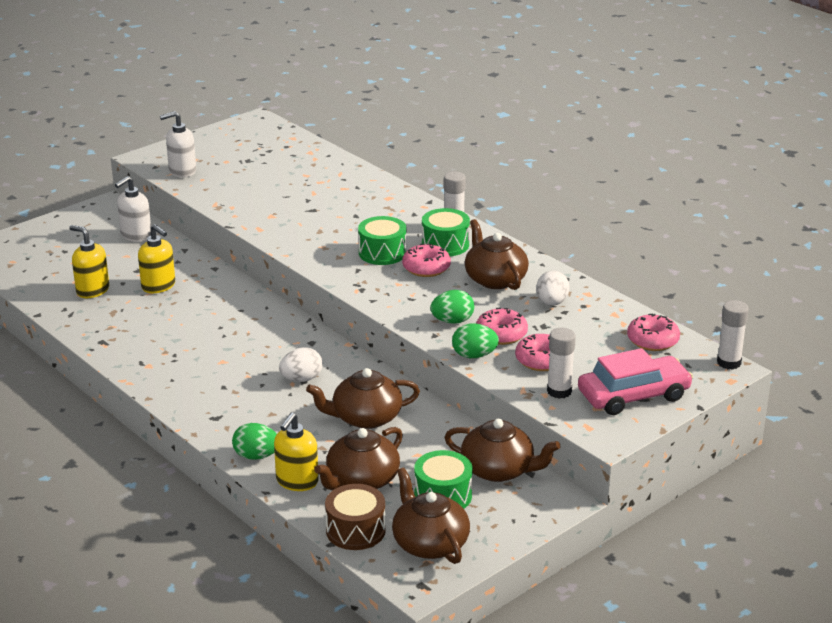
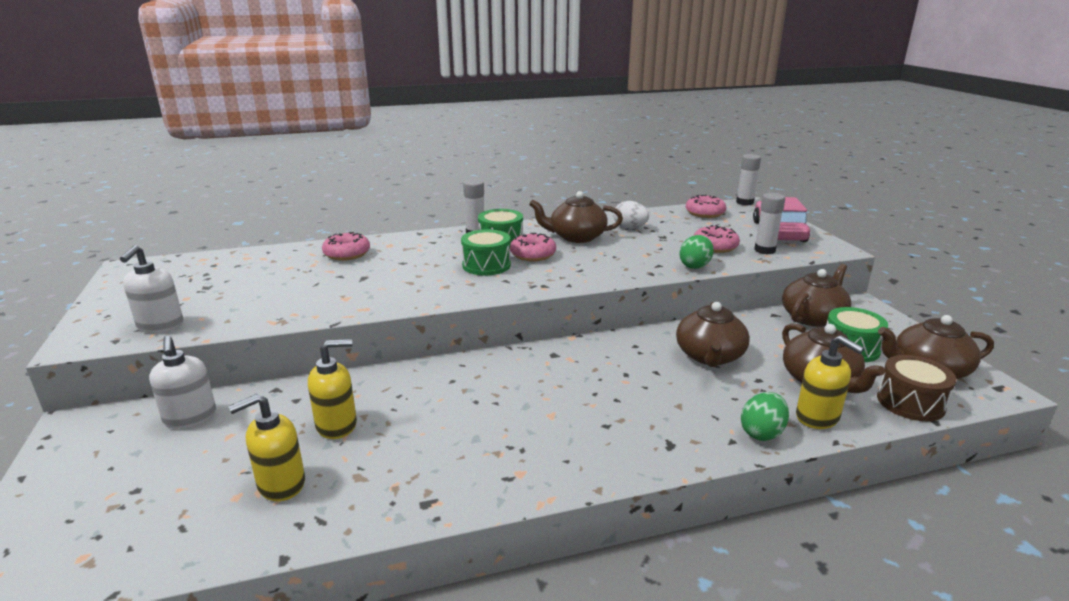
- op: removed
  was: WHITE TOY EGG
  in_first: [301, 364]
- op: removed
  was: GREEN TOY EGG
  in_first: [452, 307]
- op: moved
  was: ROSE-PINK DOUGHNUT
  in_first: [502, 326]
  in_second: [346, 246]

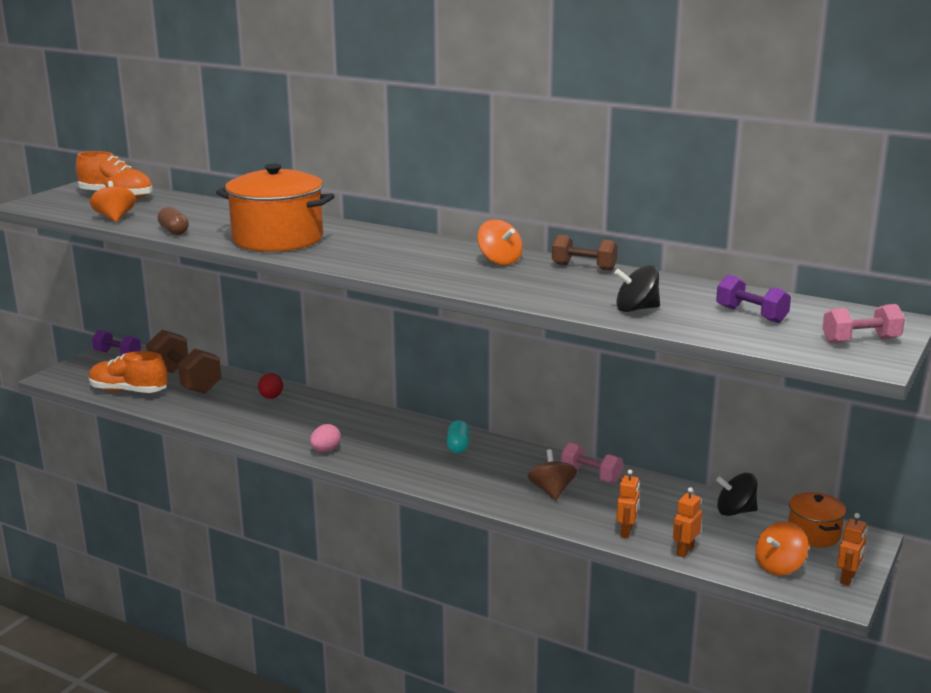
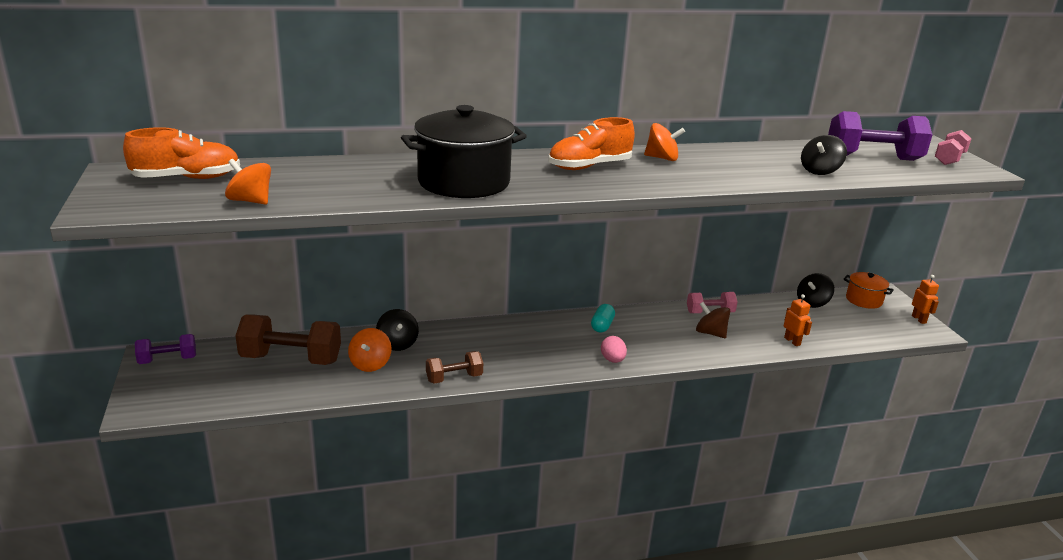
- op: removed
  was: BROWN PILL
  in_first: [173, 221]
- op: removed
  was: ORANGE-COLOURED TOY ROBOT
  in_first: [687, 522]
- op: moved
  was: ORANGE-COLOURED SHOE
  in_first: [128, 372]
  in_second: [591, 143]
- op: moved
  was: ROSE-PINK TOY EGG
  in_first: [325, 438]
  in_second: [614, 349]
- op: moved
  was: BROWN HAND WEIGHT
  in_first: [585, 252]
  in_second: [454, 367]
- op: moved
  was: ORANGE-COLOURED WHIRLIGIG
  in_first: [782, 548]
  in_second: [370, 350]
- op: replaced
  was: RED TOY EGG
  now: JET-BLACK WHIRLIGIG
  in_first: [270, 386]
  in_second: [397, 330]
- op: recoloured
  was: ORANGE-COLOURED STOCKPOT
  now: JET-BLACK STOCKPOT
  in_first: [275, 208]
  in_second: [464, 151]
- op: turned
  was: AQUA PILL
  in_first: [458, 436]
  in_second: [603, 318]
  clockwise: 60
- op: resized
  was: PURPLE HAND WEIGHT
  in_first: [753, 298]
  in_second: [880, 136]
  ratio: 1.76

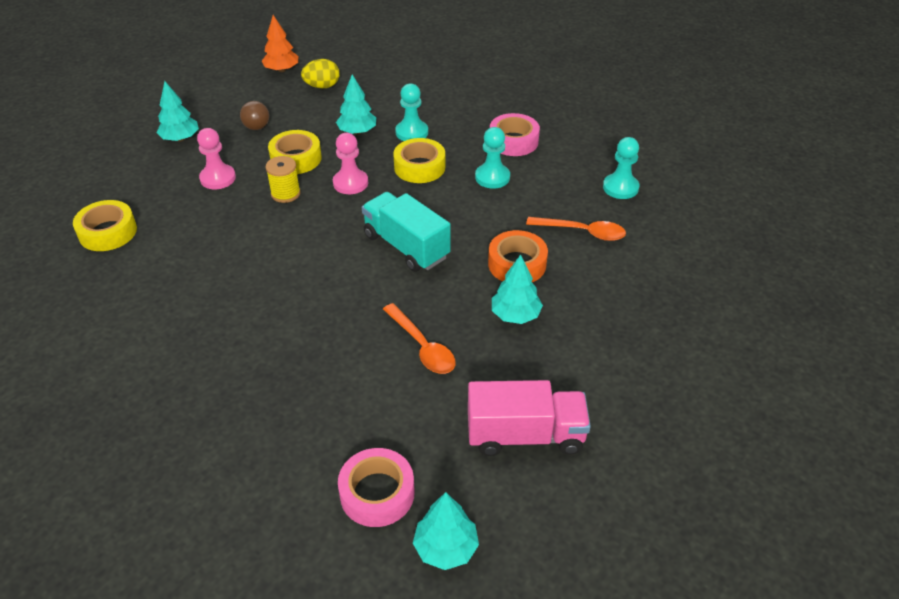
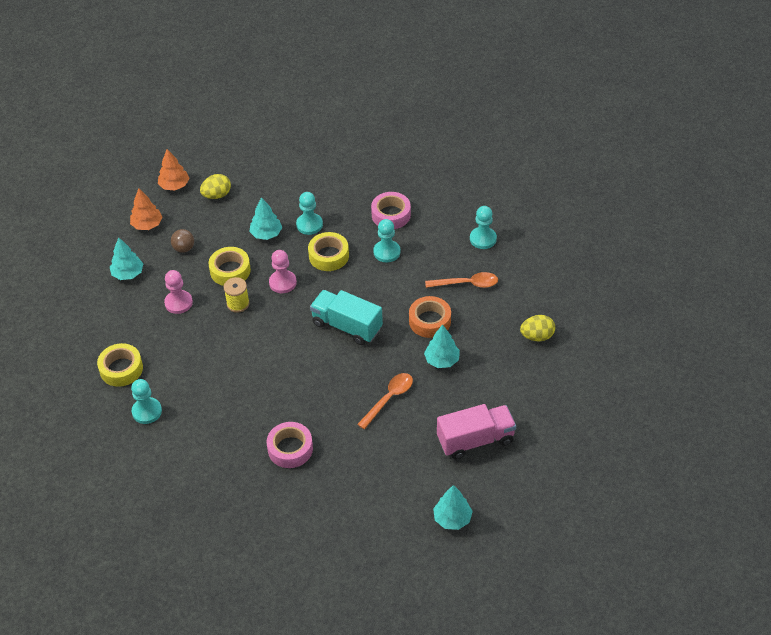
- op: added
  now: ORANGE-COLOURED FIR TREE
  in_second: [146, 209]
- op: added
  now: AQUA PAWN
  in_second: [146, 401]
- op: added
  now: BRIGHT YELLOW TOY EGG
  in_second: [537, 328]
- op: moved
  was: ROSE-PINK ROLL OF TAPE
  in_first: [376, 487]
  in_second: [290, 445]
- op: turned
  was: ORANGE-COLOURED TABLESPOON
  in_first: [419, 338]
  in_second: [385, 401]
  clockwise: -90

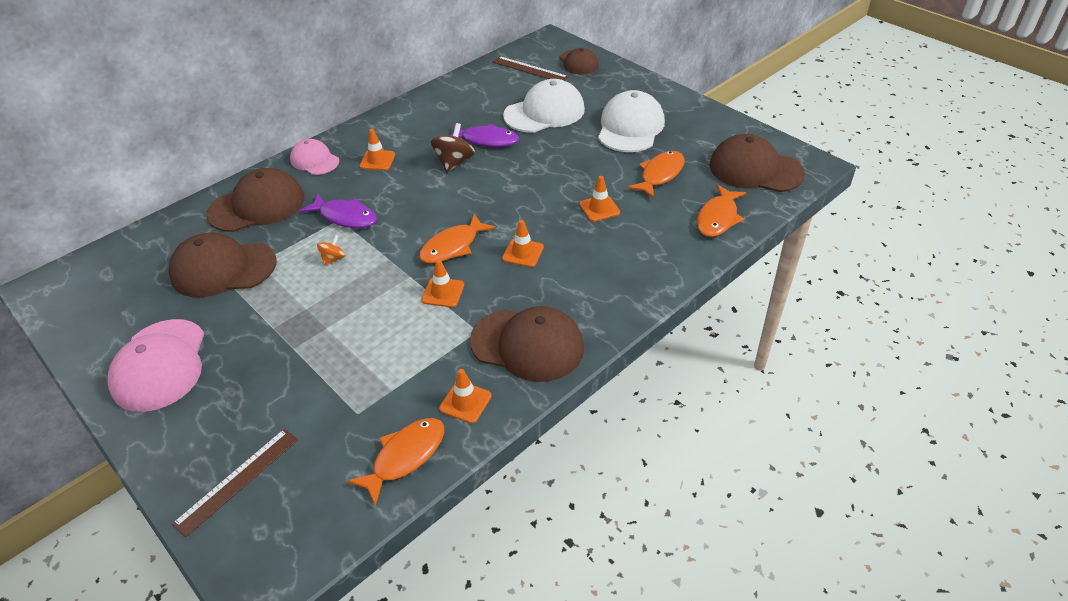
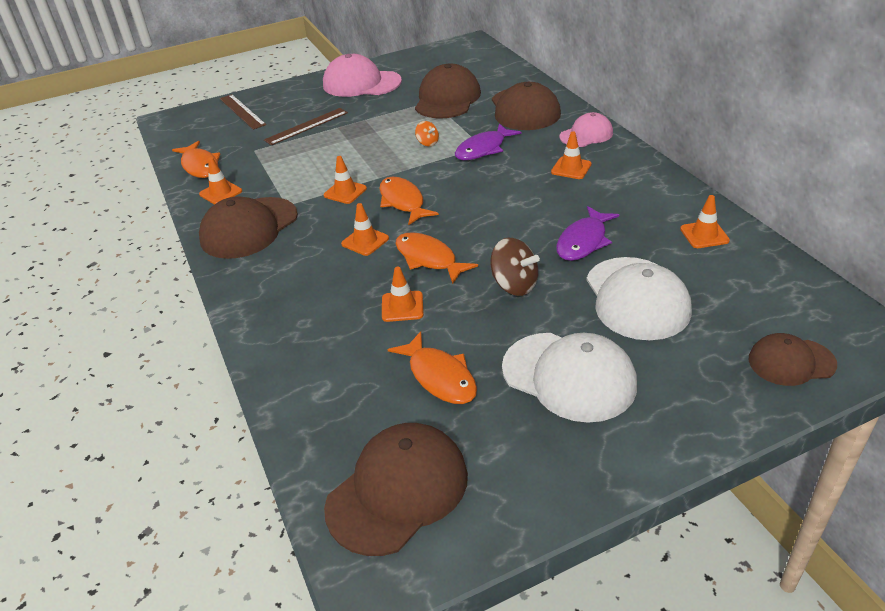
- op: added
  now: ORANGE-COLOURED TRAFFIC CONE
  in_second: [705, 221]
- op: moved
  was: BROWN WHIRLIGIG
  in_first: [453, 148]
  in_second: [515, 267]
- op: moved
  was: BROWN STRAIGHTEDGE
  in_first: [531, 68]
  in_second: [306, 126]
- op: moved
  was: ORANGE-COLOURED FISH FIGURE
  in_first: [721, 210]
  in_second: [437, 258]

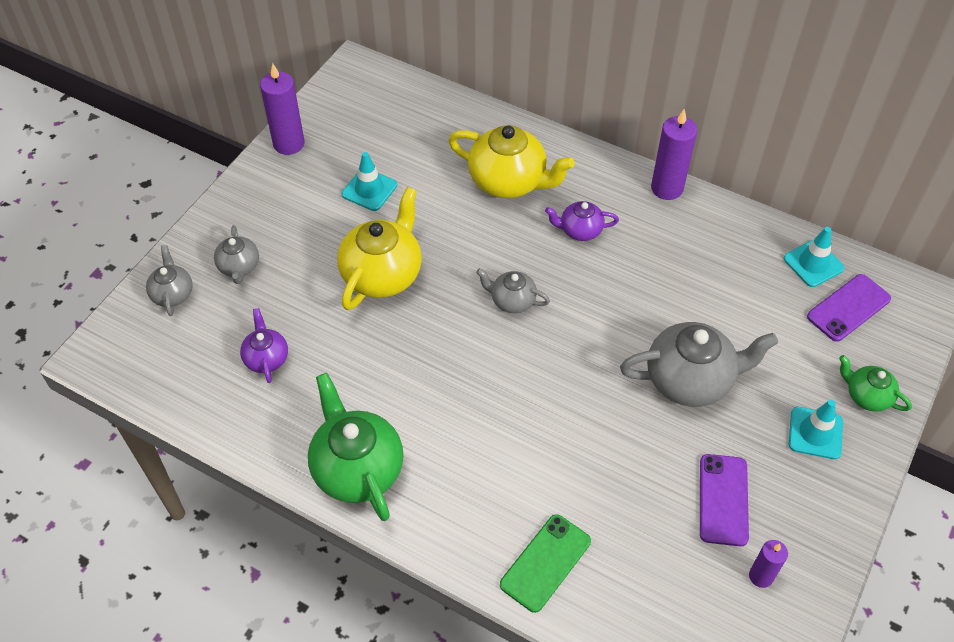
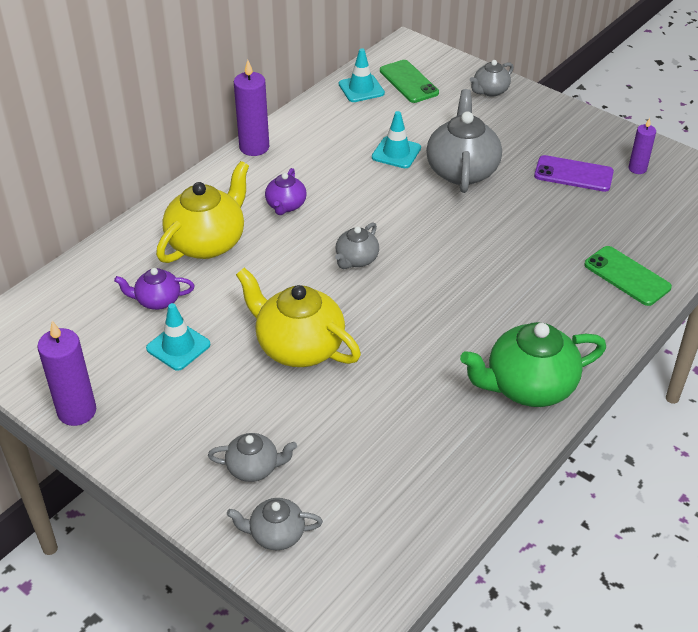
- op: moved
  was: PURPLE CHINA TEAPOT
  in_first: [264, 345]
  in_second: [154, 289]
- op: moved
  was: AQUA TRAFFIC CONE
  in_first: [816, 429]
  in_second: [396, 139]
- op: recoloured
  was: PURPLE MOBILE PHONE
  now: GREEN MOBILE PHONE
  in_first: [849, 308]
  in_second: [409, 81]
- op: recoloured
  was: GREEN CHINA TEAPOT
  now: ASH-GREY CHINA TEAPOT
  in_first: [875, 383]
  in_second: [492, 78]

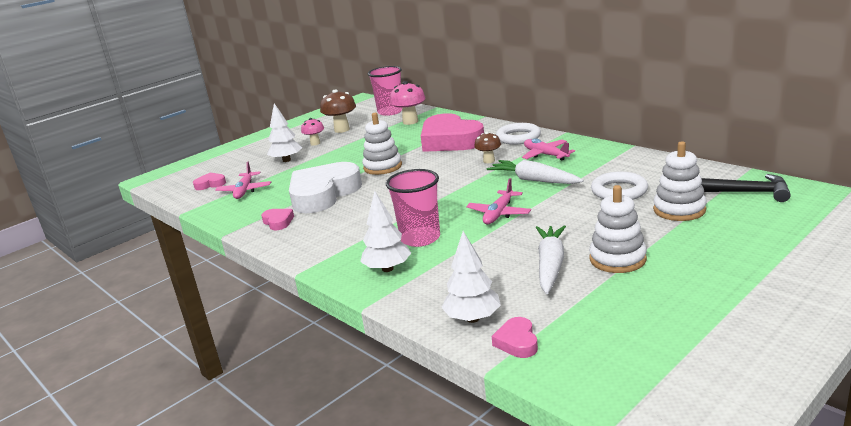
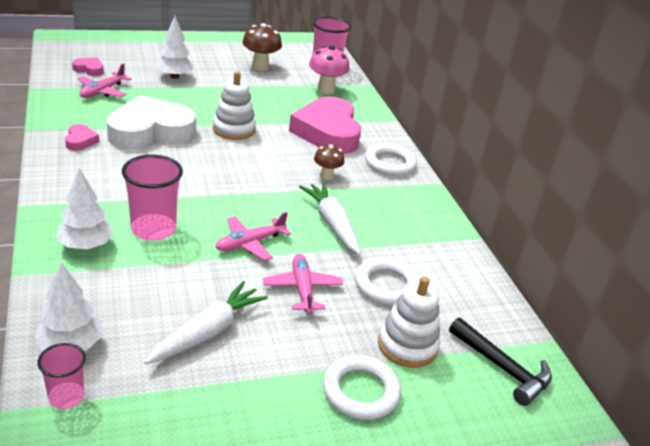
- op: removed
  was: ROSE-PINK FUNGUS
  in_first: [312, 132]
- op: removed
  was: WHITE RING STACKER
  in_first: [618, 229]
- op: added
  now: WHITE RING
  in_second: [362, 387]
- op: moved
  was: ROSE-PINK PLANE
  in_first: [548, 149]
  in_second: [303, 284]
- op: replaced
  was: ROSE-PINK HEART SHAPE
  now: ROSE-PINK TUMBLER
  in_first: [514, 337]
  in_second: [62, 376]

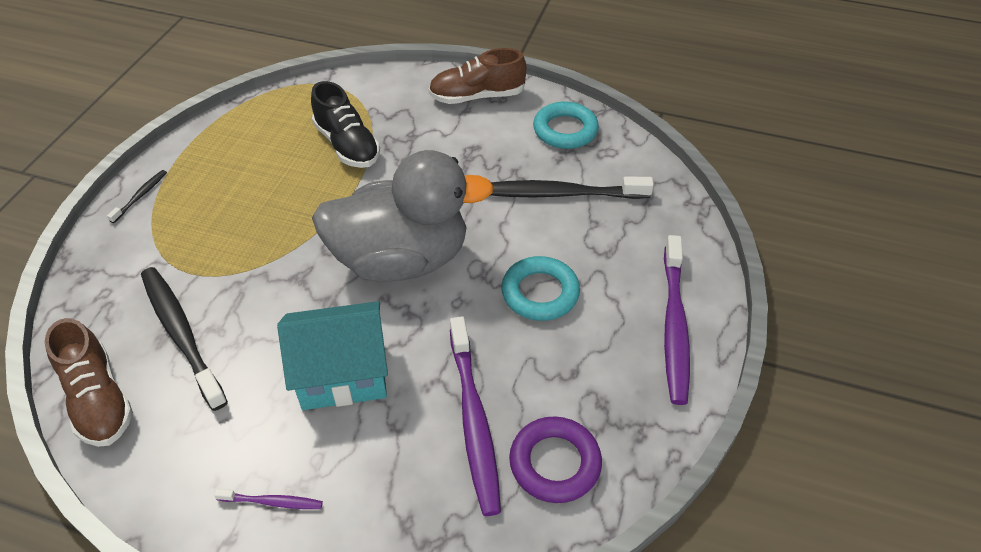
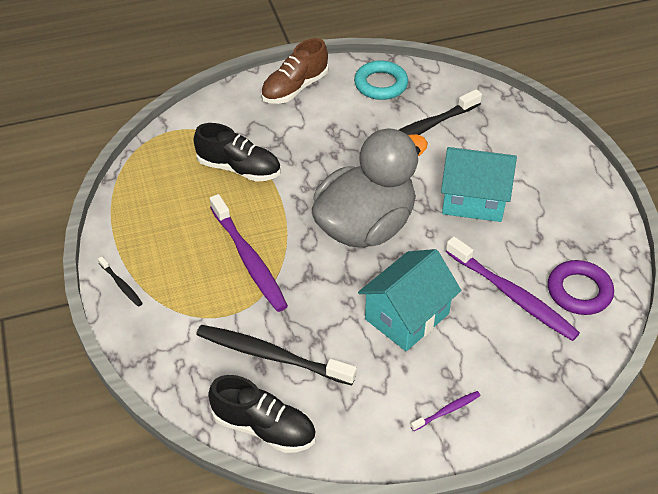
- op: moved
  was: PURPLE TOOTH BRUSH
  in_first: [677, 320]
  in_second: [249, 253]
- op: replaced
  was: AQUA RING
  now: AQUA TOY HOUSE
  in_first: [540, 288]
  in_second: [479, 184]
- op: recoloured
  was: BROWN SHOE
  now: JET-BLACK SHOE
  in_first: [89, 382]
  in_second: [262, 414]
- op: turned
  was: JET-BLACK TOOTH BRUSH
  in_first: [137, 196]
  in_second: [120, 281]
  clockwise: 150

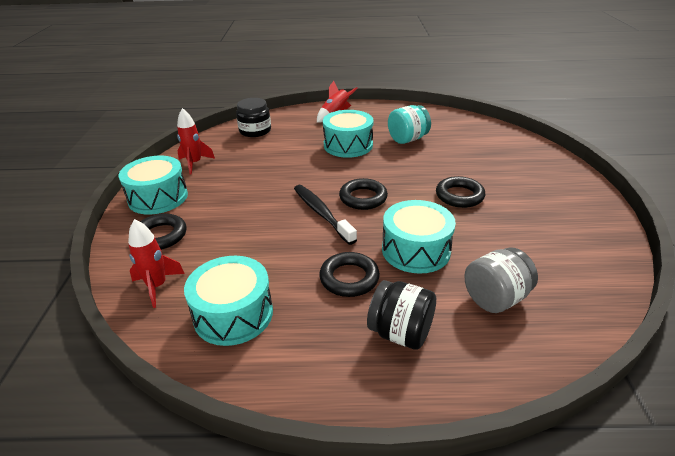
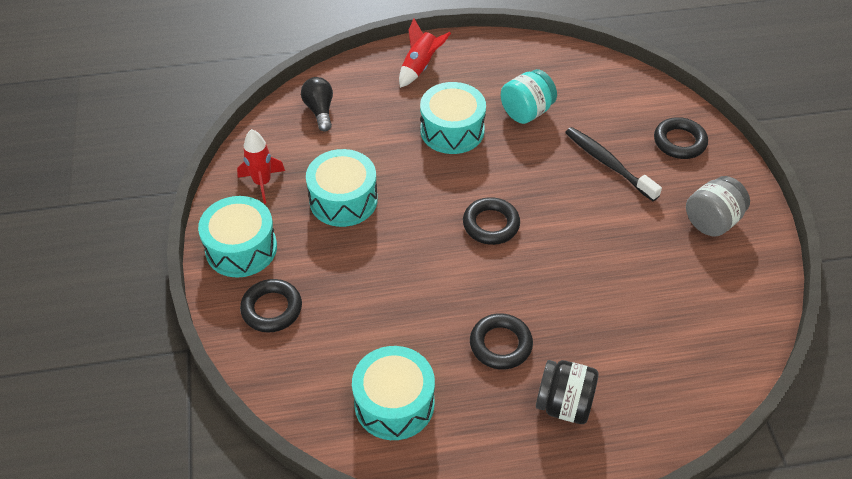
- op: removed
  was: RED ROCKET
  in_first: [156, 263]
- op: moved
  was: JET-BLACK TOOTH BRUSH
  in_first: [325, 215]
  in_second: [613, 164]
- op: moved
  was: AQUA DRUM
  in_first: [419, 237]
  in_second: [342, 188]
- op: moved
  was: JET-BLACK RING
  in_first: [460, 192]
  in_second: [681, 138]
- op: moved
  was: ASH-GREY JAM JAR
  in_first: [501, 280]
  in_second: [718, 206]
- op: replaced
  was: JET-BLACK JAM JAR
  now: JET-BLACK BULB
  in_first: [253, 117]
  in_second: [317, 104]

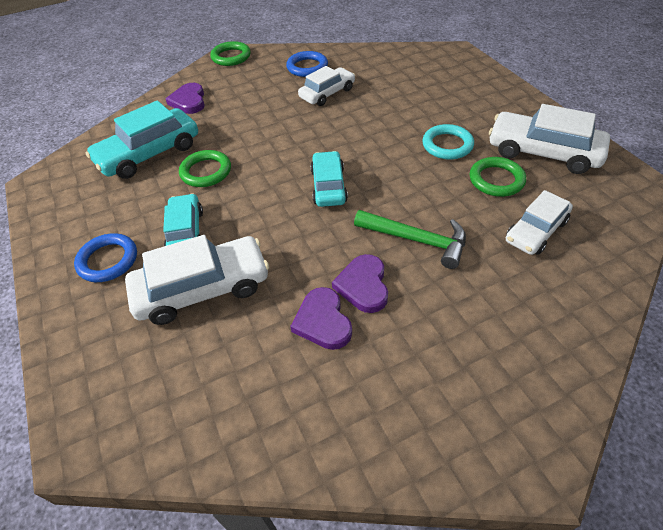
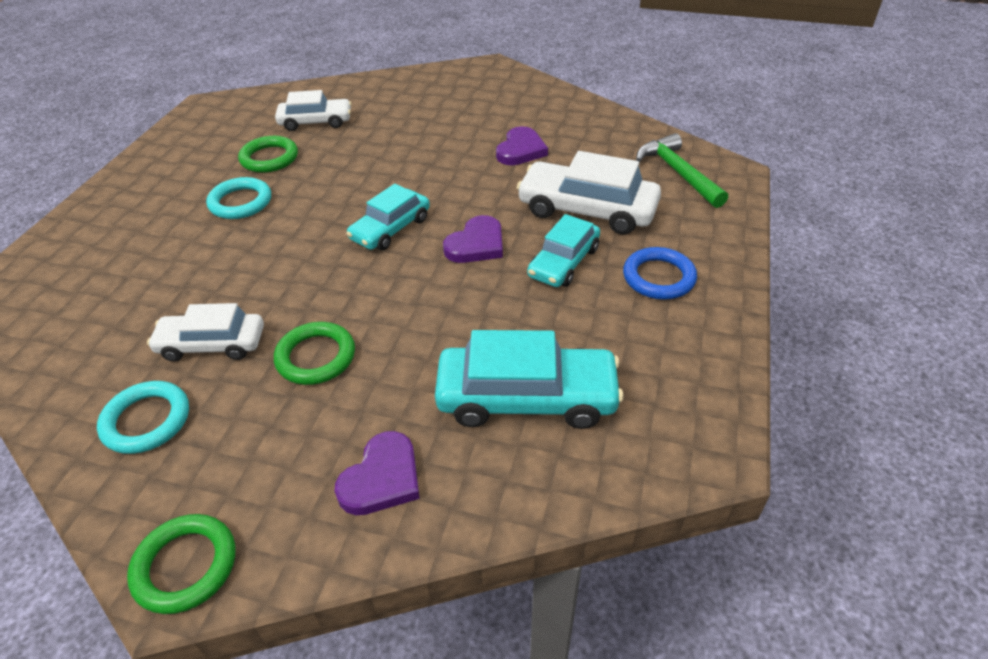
- op: removed
  was: WHITE CAR
  in_first: [549, 139]
- op: moved
  was: GREEN RING
  in_first: [205, 168]
  in_second: [314, 353]
- op: moved
  was: PURPLE HEART SHAPE
  in_first: [360, 283]
  in_second: [473, 239]
- op: moved
  was: GREEN CLAW HAMMER
  in_first: [410, 239]
  in_second: [682, 170]
- op: recoloured
  was: ROYAL BLUE RING
  now: AQUA RING
  in_first: [307, 64]
  in_second: [143, 417]

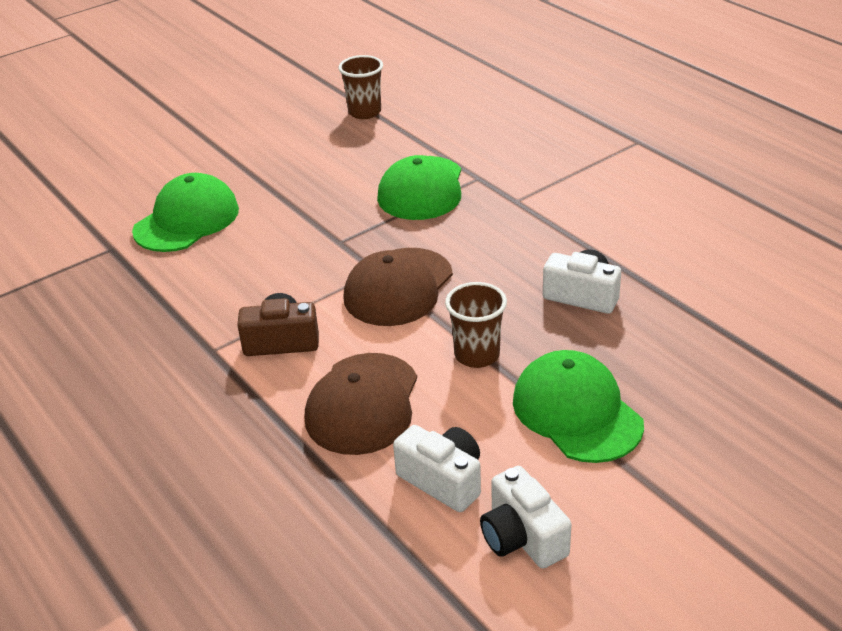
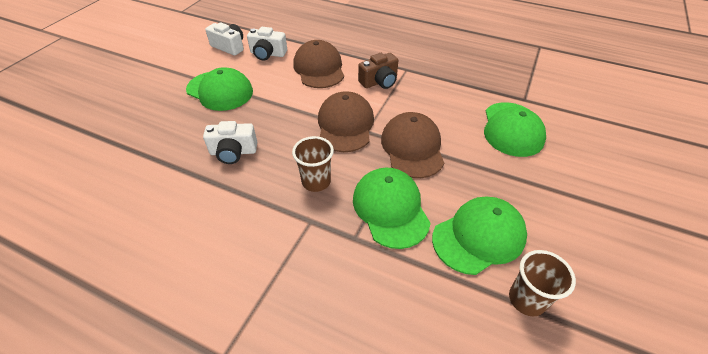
- op: added
  now: BROWN CAP
  in_second: [412, 145]
- op: added
  now: GREEN CAP
  in_second: [479, 236]
- op: moved
  was: BROWN TUMBLER
  in_first: [476, 325]
  in_second: [313, 164]

